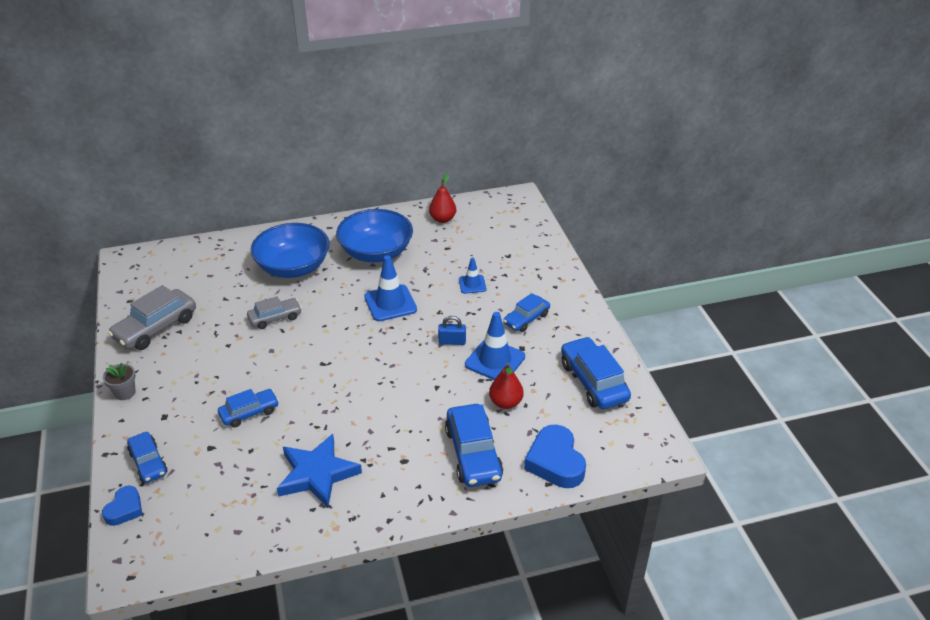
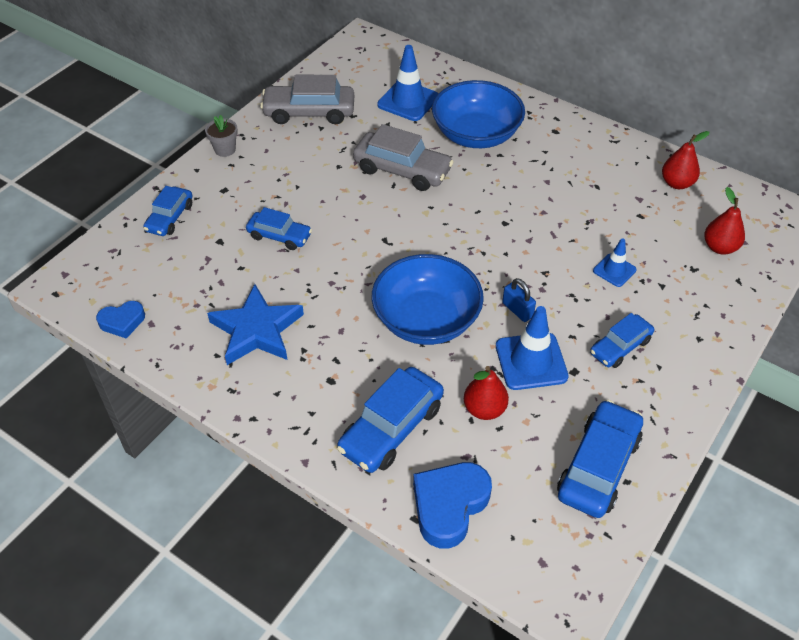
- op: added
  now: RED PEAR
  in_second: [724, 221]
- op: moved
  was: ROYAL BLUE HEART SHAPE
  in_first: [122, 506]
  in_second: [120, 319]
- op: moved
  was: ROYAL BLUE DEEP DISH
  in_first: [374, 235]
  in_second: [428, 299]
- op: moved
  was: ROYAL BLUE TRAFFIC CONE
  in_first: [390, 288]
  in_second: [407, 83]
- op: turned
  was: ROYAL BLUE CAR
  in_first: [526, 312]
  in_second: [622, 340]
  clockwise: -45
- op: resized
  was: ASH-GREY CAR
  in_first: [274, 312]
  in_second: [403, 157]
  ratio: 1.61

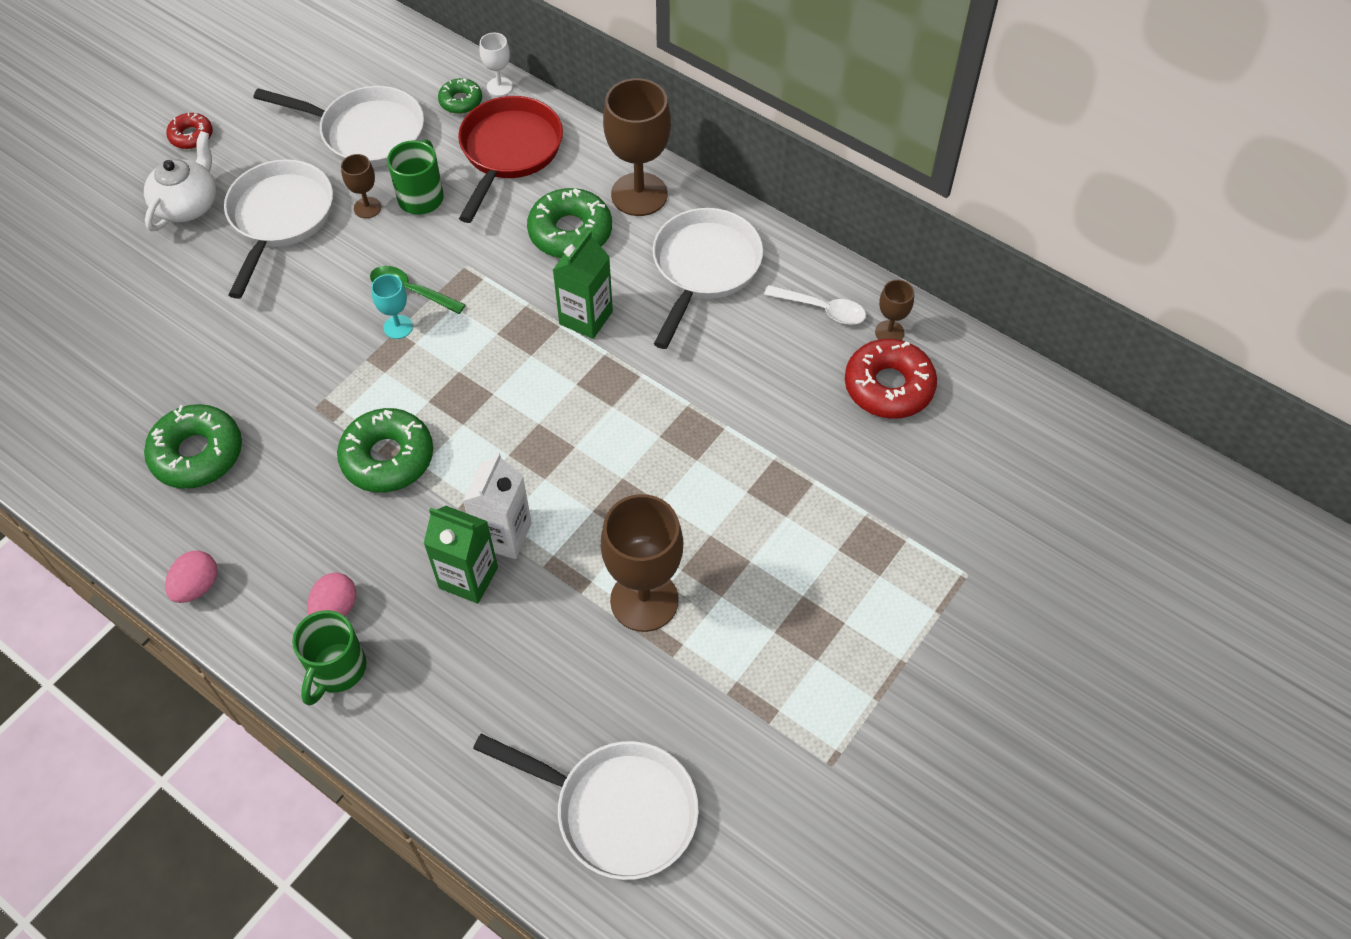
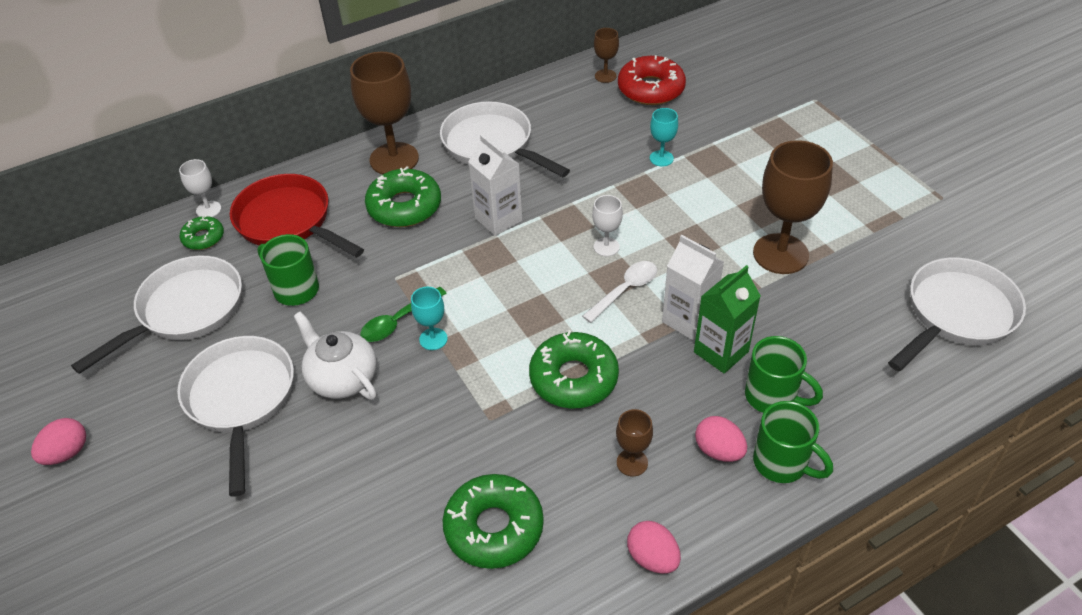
- op: added
  now: WHITE CHALICE
  in_second: [607, 226]
- op: added
  now: AQUA CHALICE
  in_second: [664, 137]
- op: added
  now: GREEN TEA MUG
  in_second: [784, 374]
- op: moved
  was: WHITE CHINA TEAPOT
  in_first: [180, 181]
  in_second: [335, 355]
- op: moved
  was: BROWN CHALICE
  in_first: [361, 186]
  in_second: [634, 442]
- op: moved
  was: WHITE TABLESPOON
  in_first: [815, 305]
  in_second: [619, 292]
- op: replaced
  was: RED DOUGHNUT
  now: ROSE-PINK TOY EGG
  in_first: [189, 131]
  in_second: [58, 441]
- op: recoloured
  was: GREEN CARTON
  now: WHITE CARTON
  in_first: [583, 284]
  in_second: [495, 185]
- op: turned
  was: WHITE FRYING PAN
  in_first: [278, 229]
  in_second: [235, 416]
  clockwise: 45

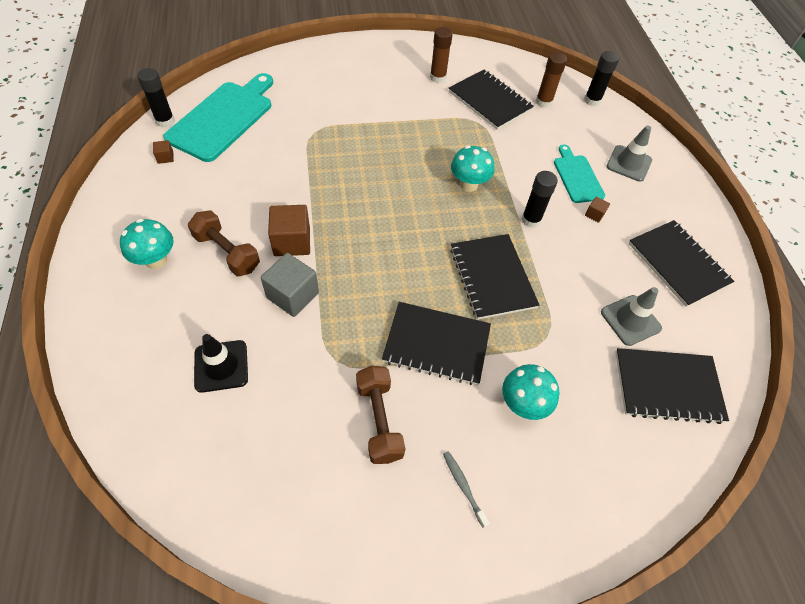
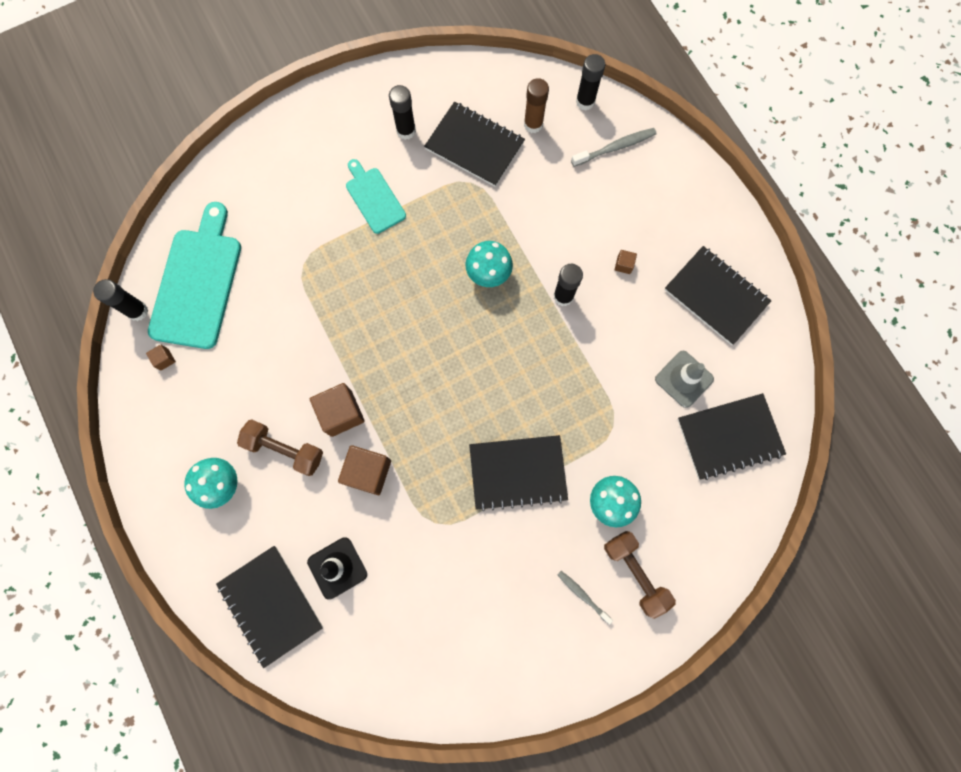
- op: removed
  was: ASH-GREY TRAFFIC CONE
  in_first: [629, 153]
- op: added
  now: ASH-GREY TOOTH BRUSH
  in_second: [614, 147]
- op: moved
  was: BROWN HAND WEIGHT
  in_first: [380, 415]
  in_second: [640, 575]
- op: moved
  was: JET-BLACK NOTEPAD
  in_first: [494, 277]
  in_second: [269, 607]
- op: moved
  was: AQUA CHOPPING BOARD
  in_first: [579, 173]
  in_second: [376, 196]
- op: recoloured
  was: ASH-GREY SOLID CUBE
  now: BROWN SOLID CUBE
  in_first: [290, 285]
  in_second: [364, 470]
- op: recoloured
  was: BROWN STICK OF GLUE
  now: JET-BLACK STICK OF GLUE
  in_first: [441, 55]
  in_second: [402, 112]

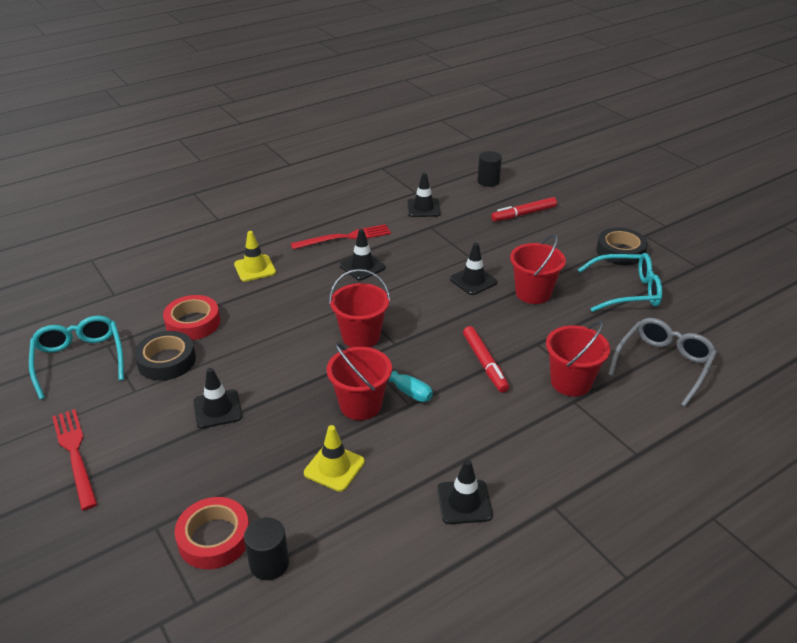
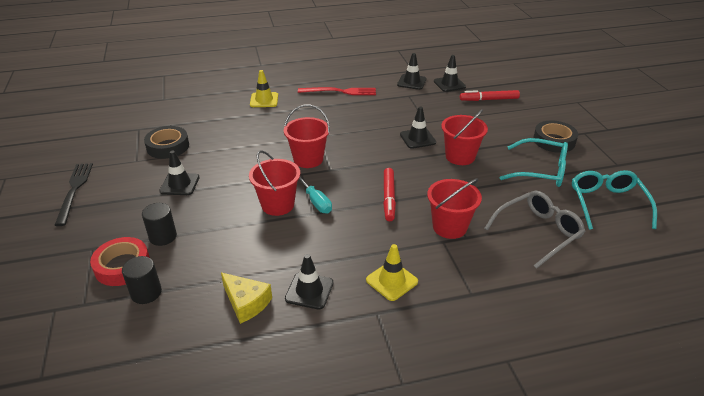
- op: removed
  was: RED ROLL OF TAPE
  in_first: [191, 317]
- op: added
  now: BRIGHT YELLOW CHEESE
  in_second: [246, 298]
- op: moved
  was: AQUA EYEGLASSES
  in_first: [76, 358]
  in_second: [614, 200]
- op: moved
  was: BRIGHT YELLOW TRAFFIC CONE
  in_first: [334, 458]
  in_second: [392, 272]
- op: moved
  was: JET-BLACK TRAFFIC CONE
  in_first: [363, 254]
  in_second: [450, 73]
- op: moved
  was: JET-BLACK SOLID CYLINDER
  in_first: [489, 169]
  in_second: [159, 224]
- op: recoloured
  was: RED TABLE FORK
  now: JET-BLACK TABLE FORK
  in_first: [74, 460]
  in_second: [74, 194]

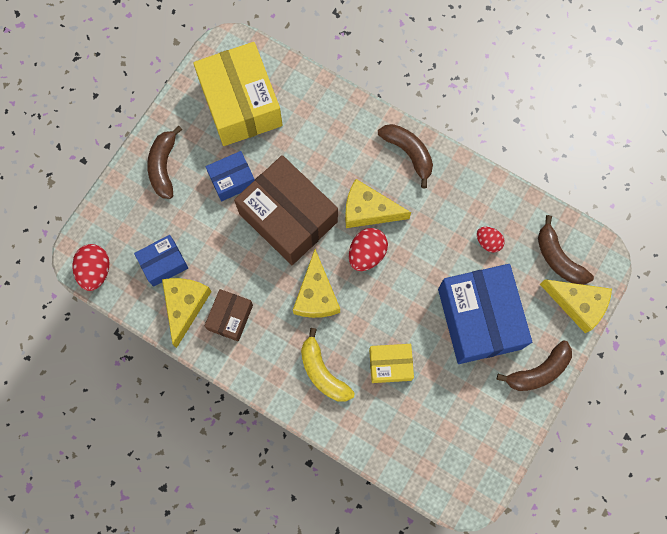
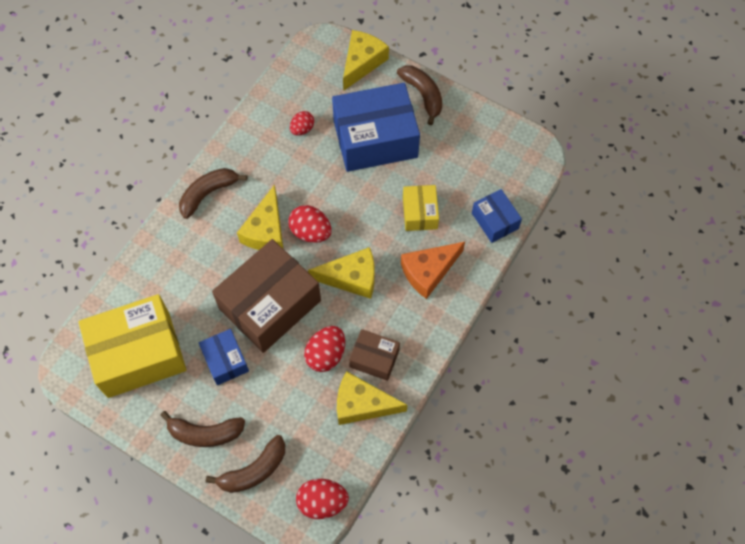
- op: added
  now: RED TOY EGG
  in_second: [324, 349]
- op: moved
  was: ROYAL BLUE PACKAGE
  in_first: [161, 261]
  in_second: [497, 216]
- op: moved
  was: BROWN BANANA
  in_first: [566, 250]
  in_second: [245, 464]
- op: replaced
  was: BRIGHT YELLOW BANANA
  now: ORANGE-COLOURED CHEESE
  in_first: [328, 365]
  in_second: [433, 270]

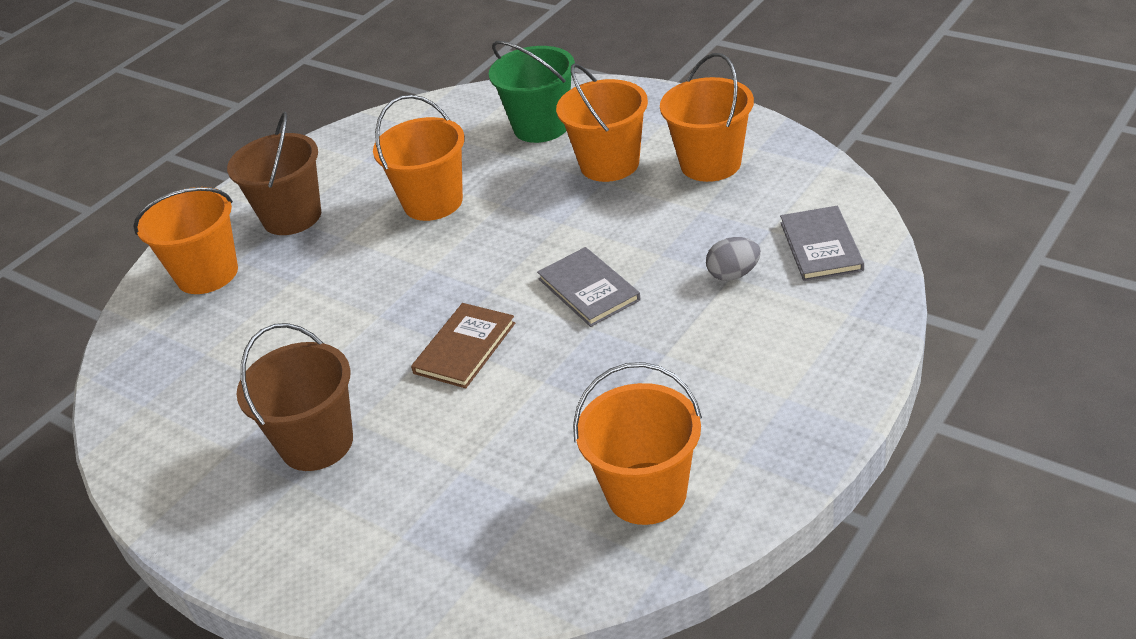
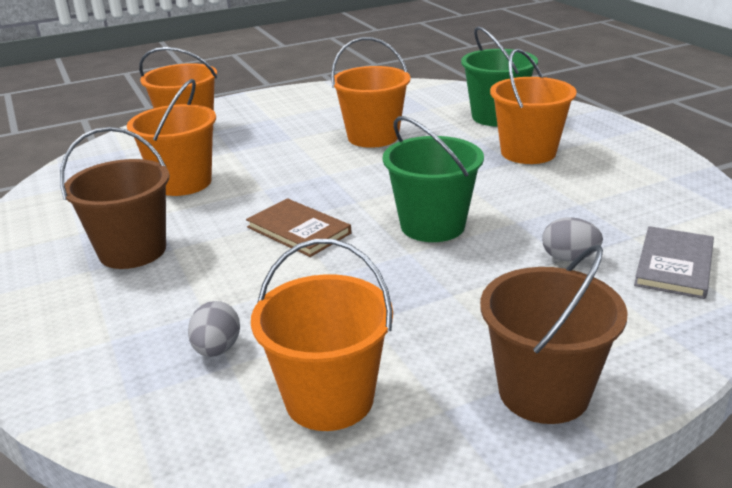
- op: added
  now: ASH-GREY TOY EGG
  in_second: [214, 329]
- op: moved
  was: BROWN BUCKET
  in_first: [274, 173]
  in_second: [554, 334]
- op: moved
  was: ORANGE-COLOURED BUCKET
  in_first: [707, 117]
  in_second: [171, 137]
- op: replaced
  was: ASH-GREY HARDCOVER
  now: GREEN BUCKET
  in_first: [589, 287]
  in_second: [433, 179]
- op: turned
  was: BROWN HARDCOVER
  in_first: [463, 345]
  in_second: [298, 227]
  clockwise: 75

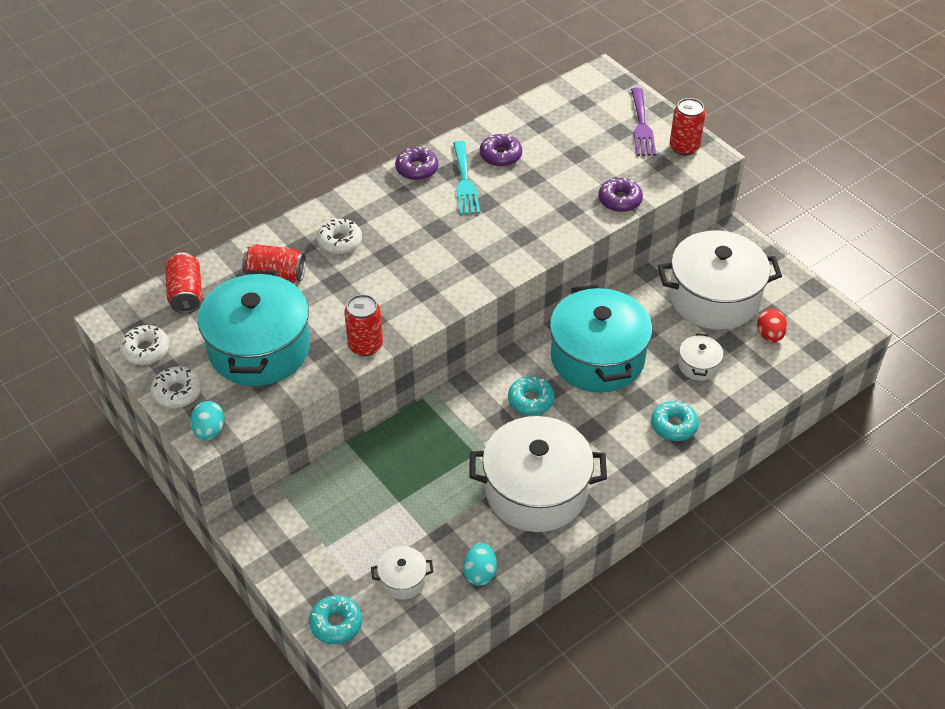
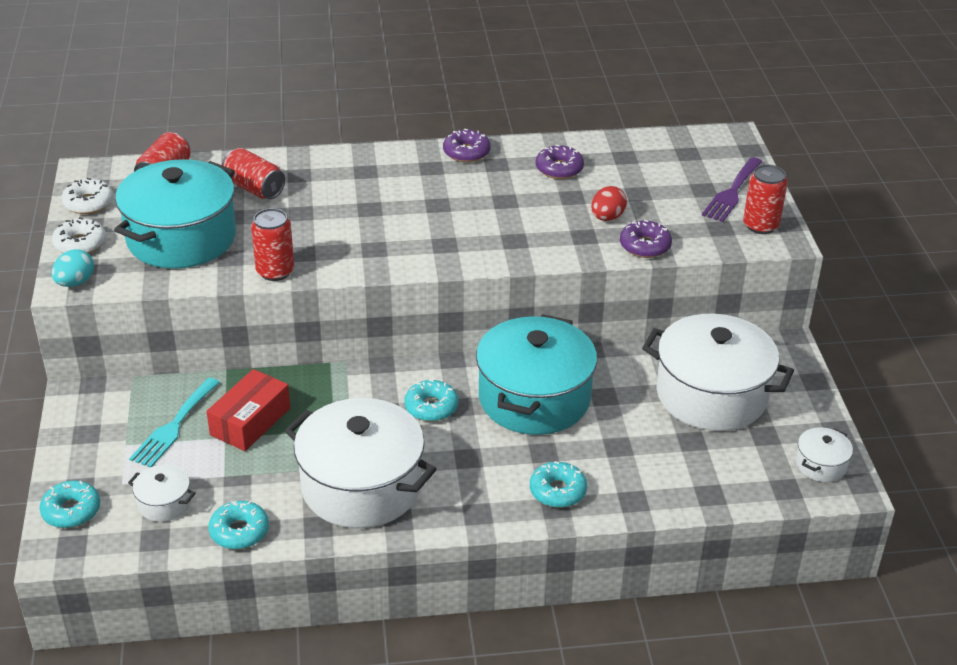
- op: removed
  was: WHITE DOUGHNUT
  in_first: [339, 237]
- op: added
  now: RED PACKAGE
  in_second: [248, 410]
- op: moved
  was: AQUA TABLE FORK
  in_first: [466, 178]
  in_second: [174, 422]
- op: moved
  was: WHITE STOCKPOT
  in_first: [701, 357]
  in_second: [824, 454]
- op: moved
  was: RED TOY EGG
  in_first: [772, 326]
  in_second: [609, 203]
- op: replaced
  was: AQUA TOY EGG
  now: AQUA DOUGHNUT
  in_first: [480, 564]
  in_second: [238, 525]

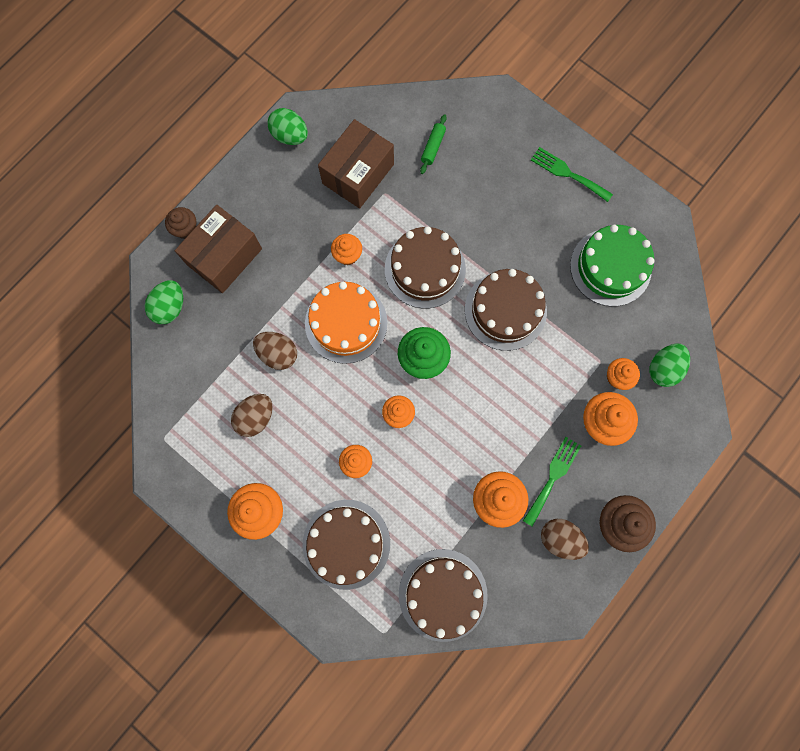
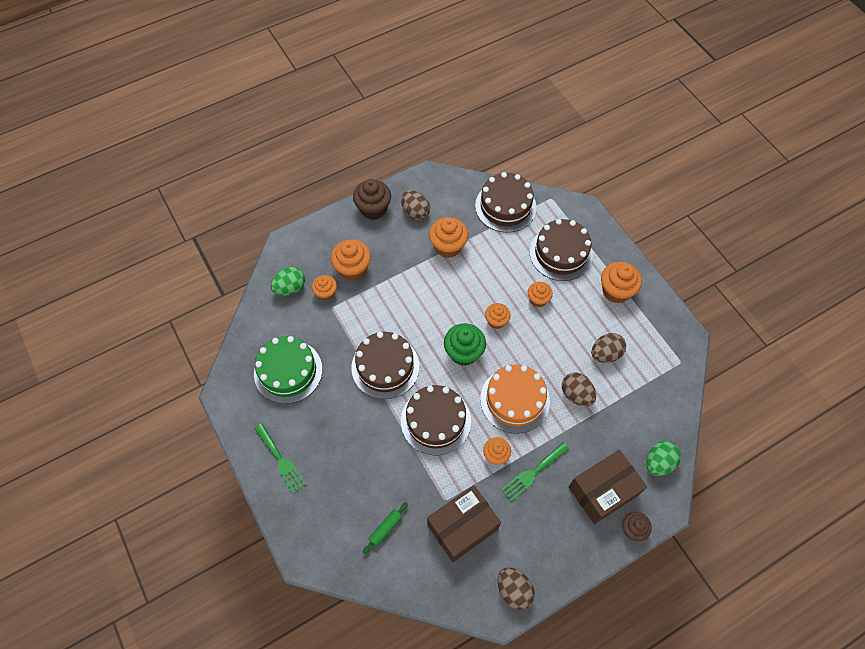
- op: moved
  was: GREEN TABLE FORK
  in_first: [552, 482]
  in_second: [535, 471]
- op: recoloured
  was: GREEN TOY EGG
  now: BROWN TOY EGG
  in_first: [287, 126]
  in_second: [516, 588]

